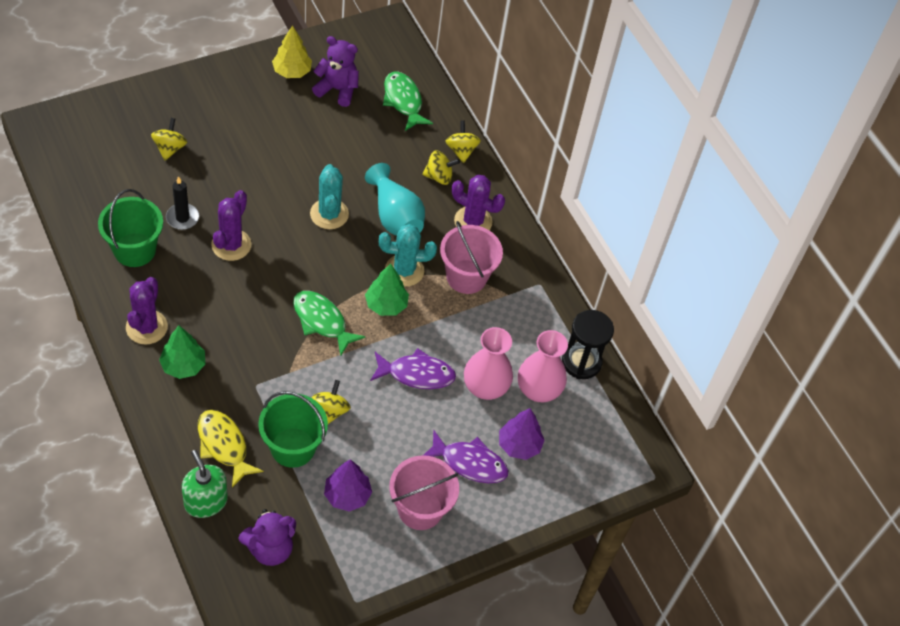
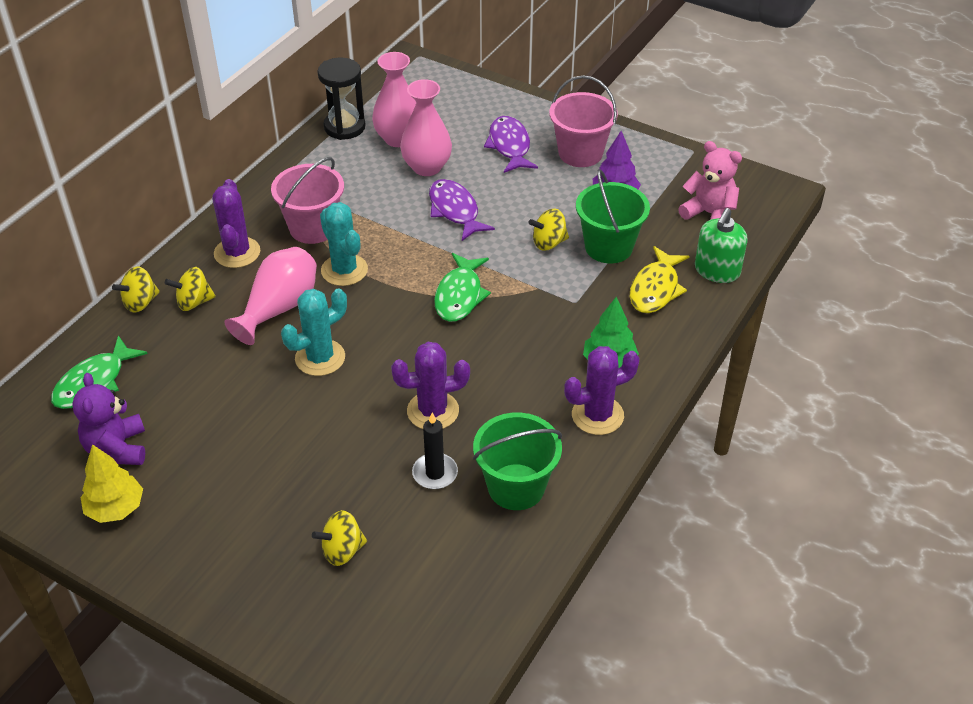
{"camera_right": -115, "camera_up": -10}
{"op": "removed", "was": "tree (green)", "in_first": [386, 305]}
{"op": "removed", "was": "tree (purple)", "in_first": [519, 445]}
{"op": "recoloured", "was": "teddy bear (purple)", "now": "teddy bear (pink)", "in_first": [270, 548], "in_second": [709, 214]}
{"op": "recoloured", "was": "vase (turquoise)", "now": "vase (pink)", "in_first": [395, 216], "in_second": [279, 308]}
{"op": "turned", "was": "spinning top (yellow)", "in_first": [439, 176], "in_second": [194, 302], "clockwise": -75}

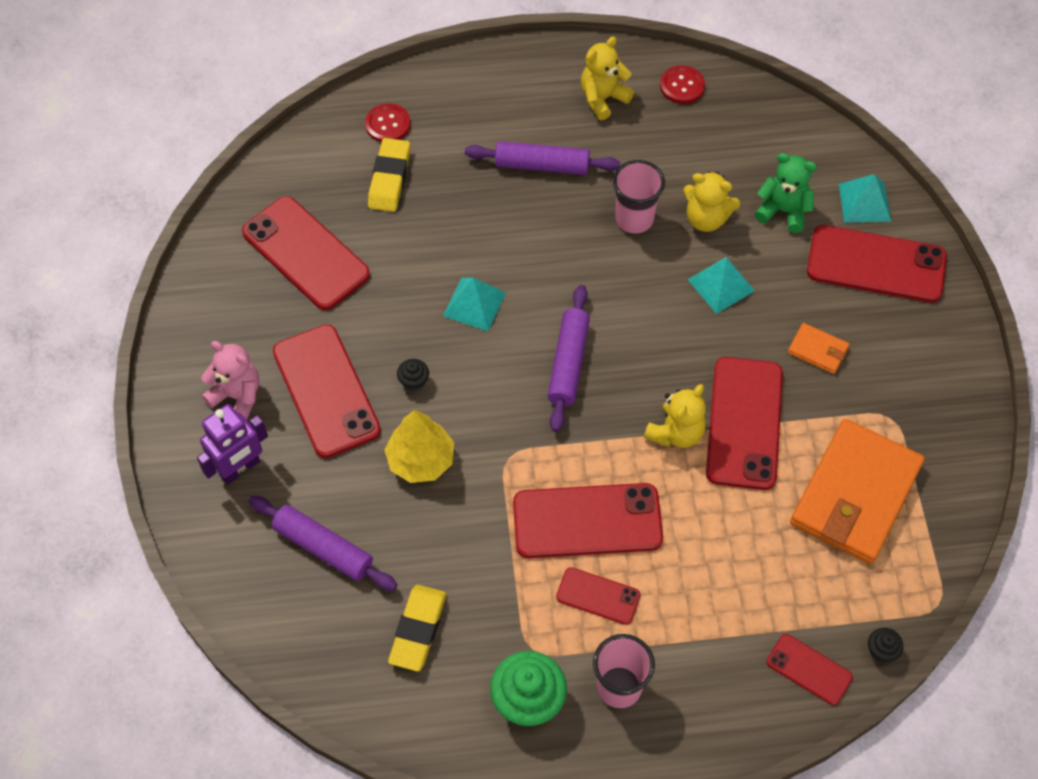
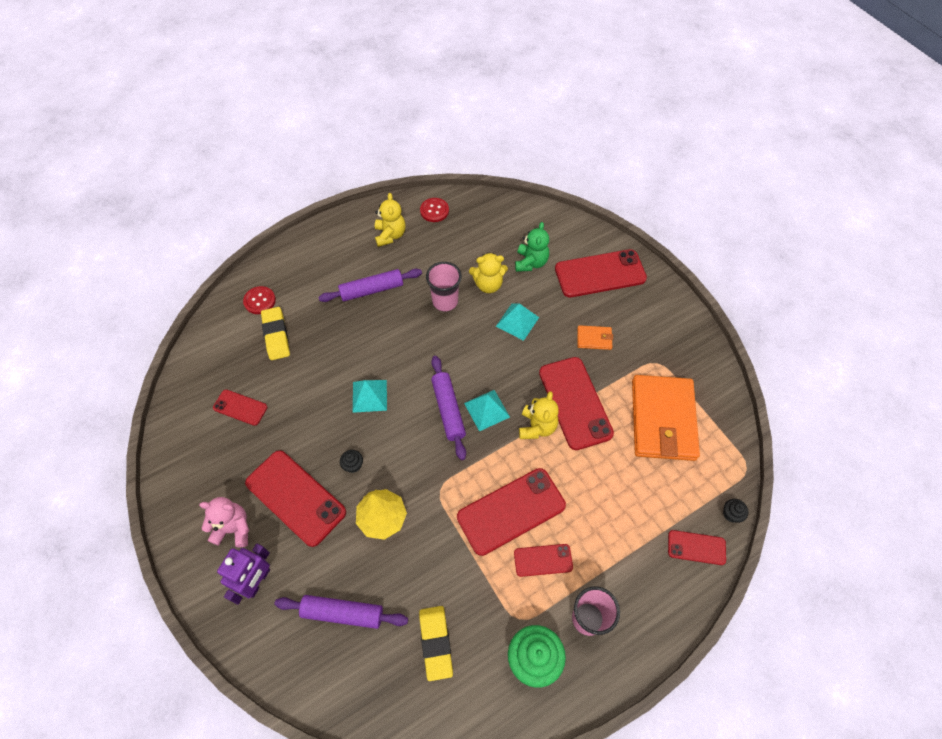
{"camera_right": -25, "camera_up": 0}
{"op": "moved", "was": "pyramid (turquoise)", "in_first": [864, 202], "in_second": [487, 410]}
{"op": "turned", "was": "teddy bear (yellow)", "in_first": [603, 98], "in_second": [390, 235], "clockwise": 150}
{"op": "turned", "was": "teddy bear (green)", "in_first": [783, 211], "in_second": [531, 262], "clockwise": 105}
{"op": "resized", "was": "phone (red)", "in_first": [305, 253], "in_second": [240, 407], "ratio": 0.53}

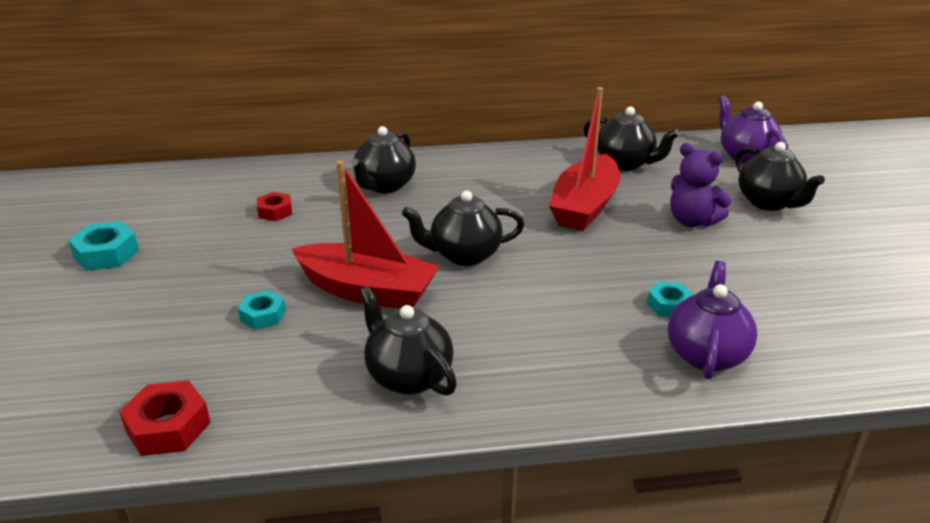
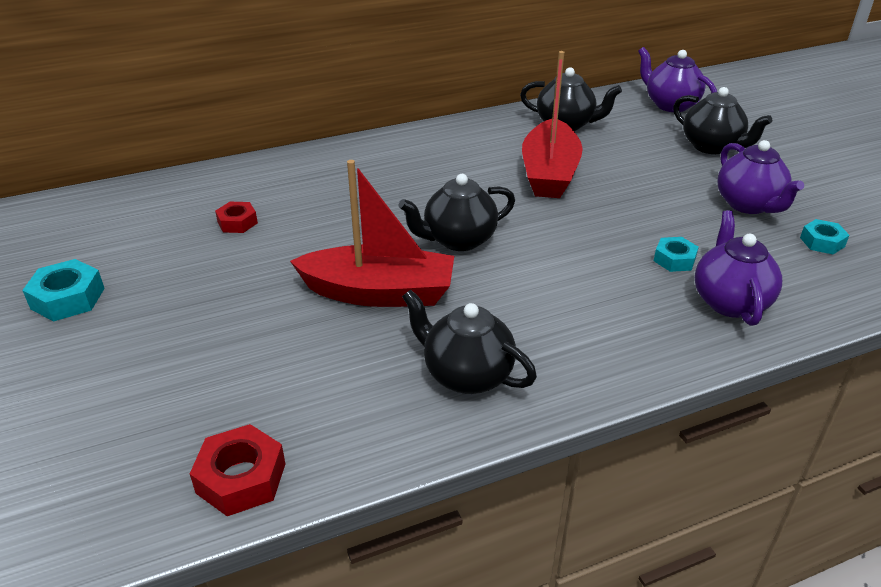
{"camera_right": -15, "camera_up": 5}
{"op": "removed", "was": "teapot (black)", "in_first": [384, 185]}
{"op": "removed", "was": "teddy bear (purple)", "in_first": [692, 221]}
{"op": "added", "now": "teapot (purple)", "in_second": [748, 205]}
{"op": "moved", "was": "nut (turquoise)", "in_first": [263, 315], "in_second": [822, 242]}

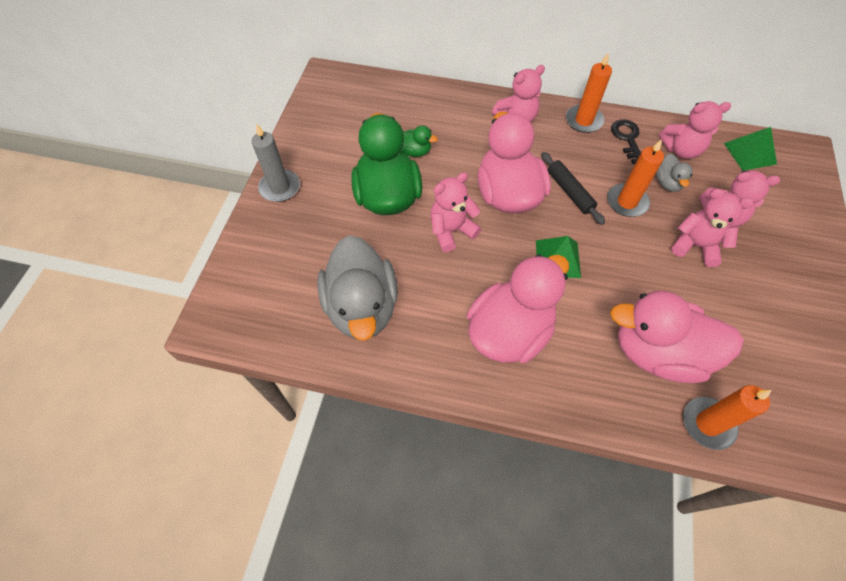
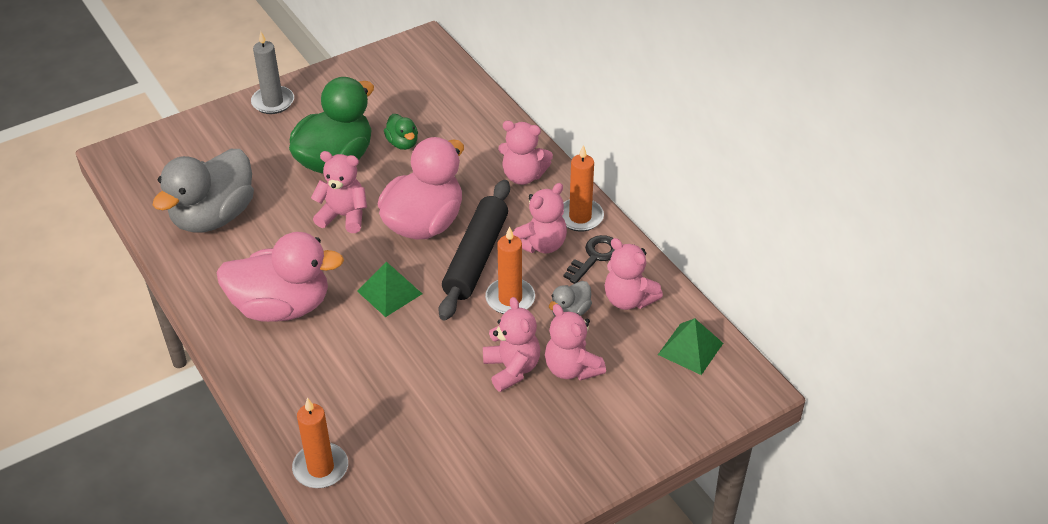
{"camera_right": 45, "camera_up": -15}
{"op": "removed", "was": "duck (pink)", "in_first": [657, 352]}
{"op": "added", "now": "teddy bear (pink)", "in_second": [541, 244]}
{"op": "resized", "was": "rolling pin (black)", "in_first": [569, 192], "in_second": [476, 257], "ratio": 1.68}

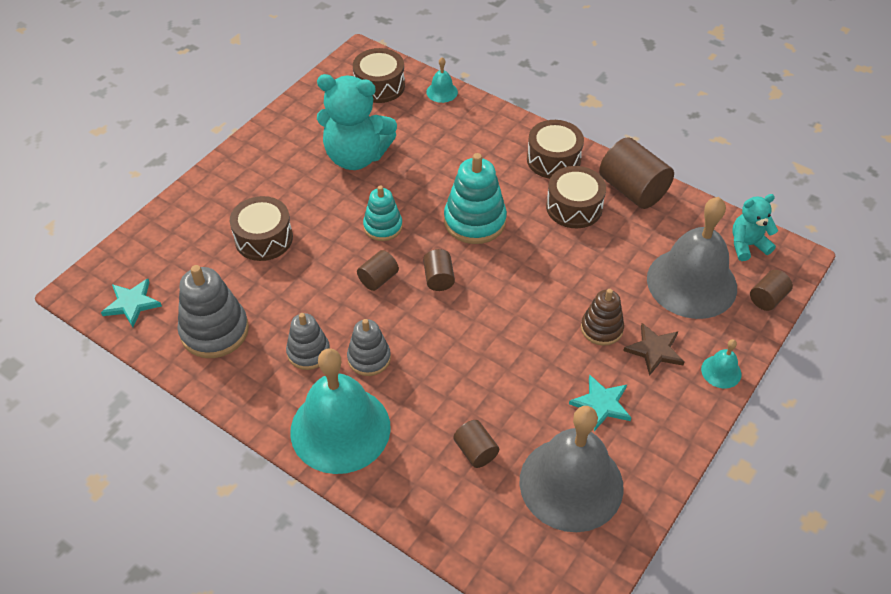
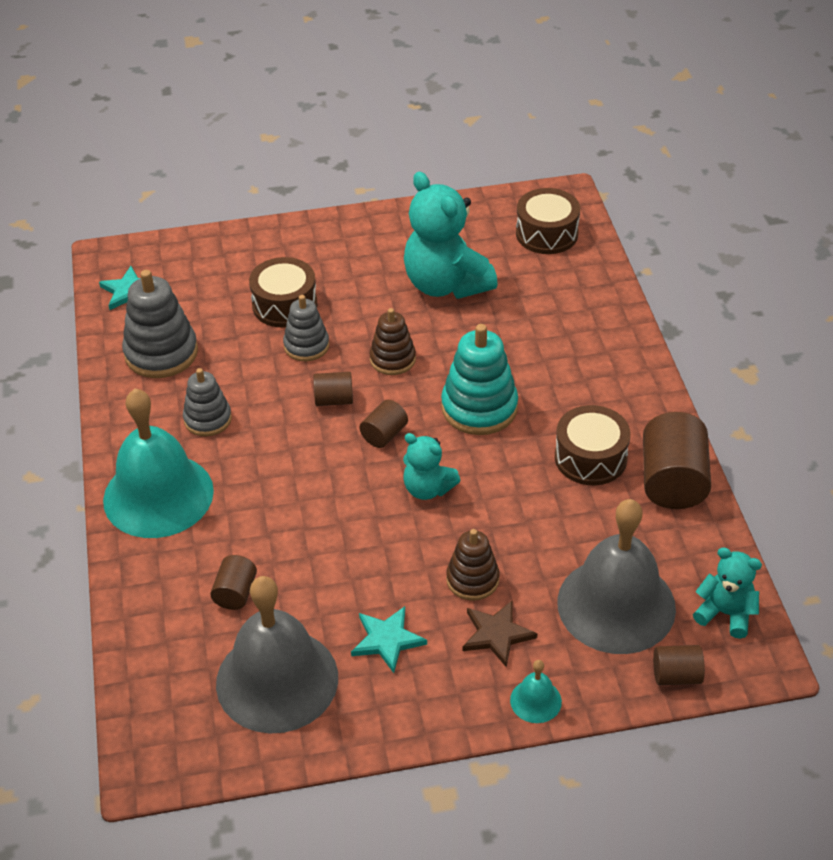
{"camera_right": 45, "camera_up": -5}
{"op": "removed", "was": "bell (turquoise)", "in_first": [442, 92]}
{"op": "removed", "was": "drum (brown)", "in_first": [553, 159]}
{"op": "added", "now": "teddy bear (turquoise)", "in_second": [428, 489]}
{"op": "moved", "was": "stacking toy (grey)", "in_first": [369, 358], "in_second": [306, 346]}
{"op": "recoloured", "was": "stacking toy (turquoise)", "now": "stacking toy (brown)", "in_first": [383, 227], "in_second": [392, 359]}

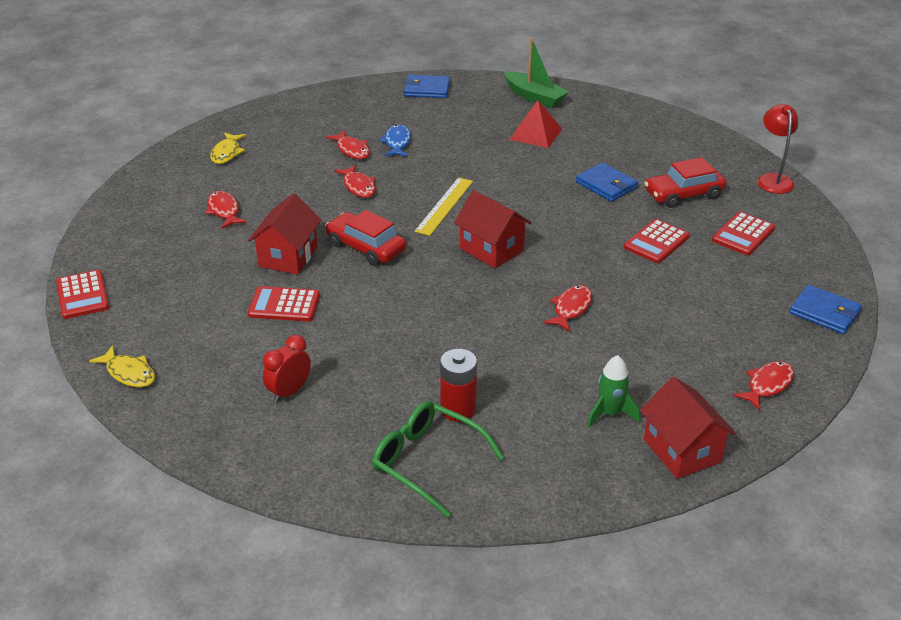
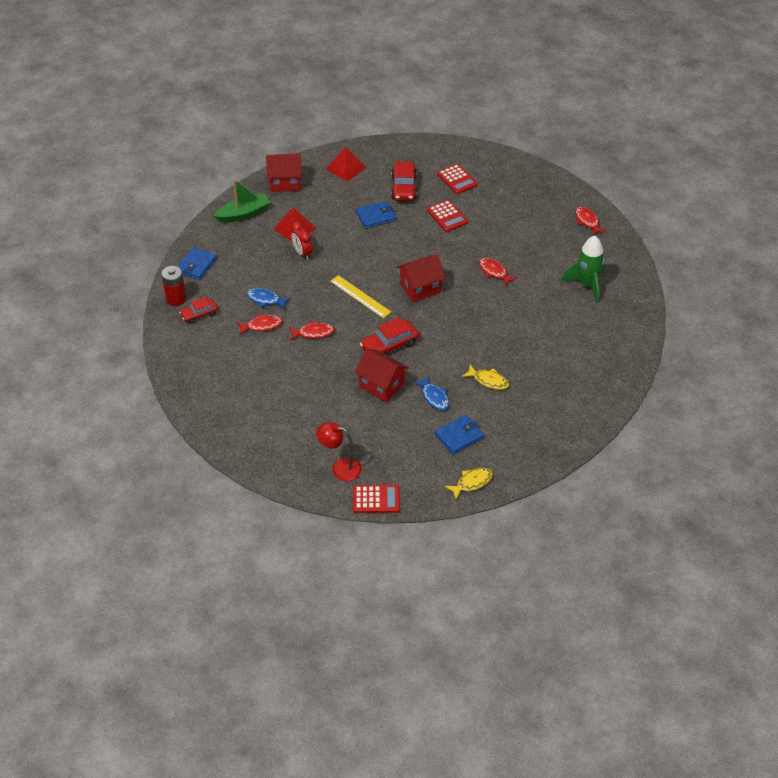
{"camera_right": -70, "camera_up": 10}
{"op": "removed", "was": "fish (red)", "in_first": [224, 211]}
{"op": "removed", "was": "glasses (green)", "in_first": [427, 462]}
{"op": "added", "now": "car (red)", "in_second": [199, 314]}
{"op": "added", "now": "pyramid (red)", "in_second": [346, 168]}
{"op": "moved", "was": "fish (yellow)", "in_first": [227, 153], "in_second": [488, 380]}
{"op": "moved", "was": "clock (red)", "in_first": [289, 392], "in_second": [302, 253]}
{"op": "moved", "was": "battery (red)", "in_first": [458, 409], "in_second": [176, 299]}
{"op": "moved", "was": "house (red)", "in_first": [682, 450], "in_second": [285, 182]}
{"op": "moved", "was": "lamp (red)", "in_first": [773, 179], "in_second": [340, 468]}
{"op": "moved", "was": "wallet (blue)", "in_first": [824, 312], "in_second": [459, 436]}
{"op": "replaced", "was": "calculator (red)", "now": "fish (blue)", "in_first": [284, 305], "in_second": [434, 397]}
{"op": "resized", "was": "rocket (green)", "in_first": [610, 413], "in_second": [587, 285], "ratio": 1.55}

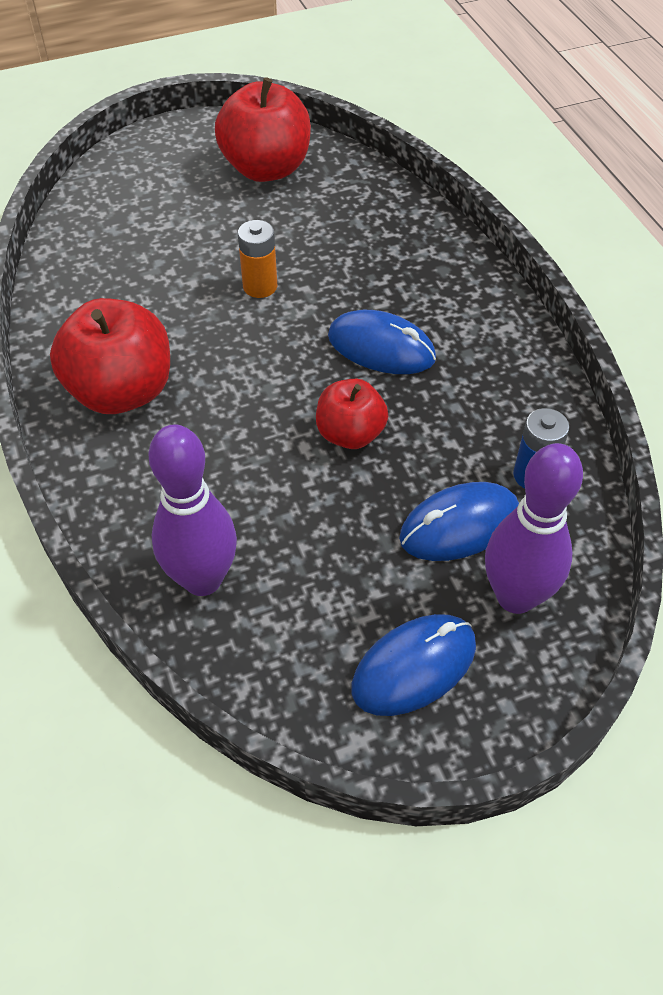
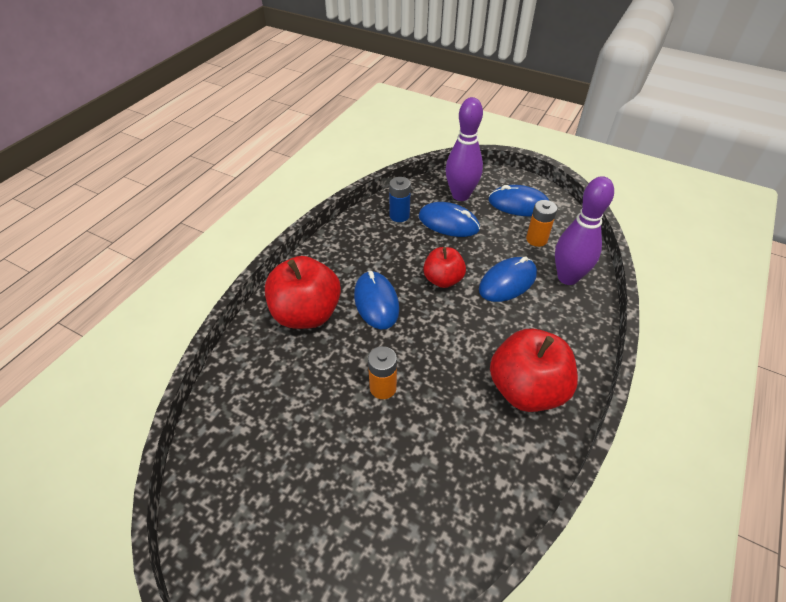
{"camera_right": -130, "camera_up": -5}
{"op": "added", "now": "mouse (blue)", "in_second": [507, 282]}
{"op": "added", "now": "battery (orange)", "in_second": [536, 239]}
{"op": "moved", "was": "apple (red)", "in_first": [266, 168], "in_second": [306, 314]}

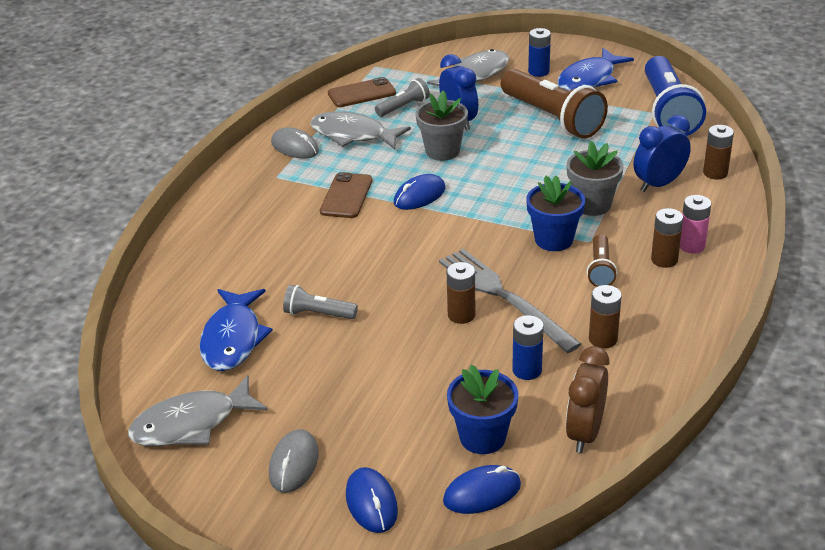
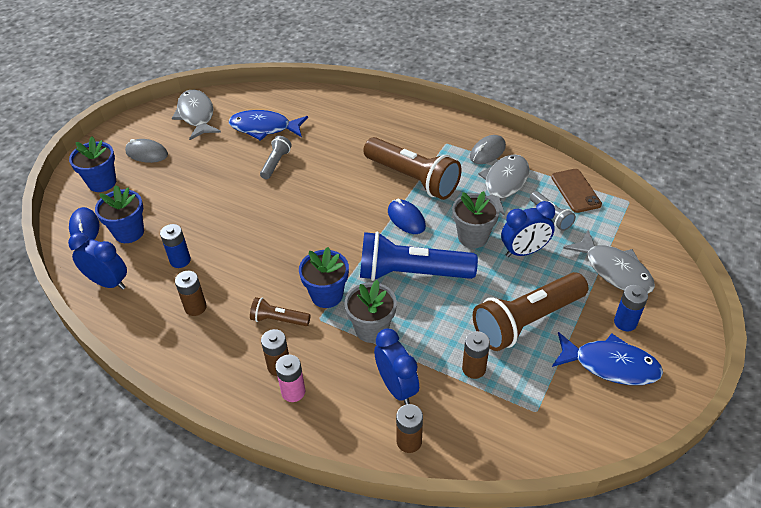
{"camera_right": 95, "camera_up": 10}
{"op": "removed", "was": "fork (grey)", "in_first": [504, 297]}
{"op": "moved", "was": "battery (brown)", "in_first": [461, 315], "in_second": [473, 369]}
{"op": "moved", "was": "flashlight (blue)", "in_first": [668, 112], "in_second": [411, 273]}
{"op": "replaced", "was": "phone (brown)", "now": "flashlight (brown)", "in_first": [346, 196], "in_second": [413, 178]}
{"op": "replaced", "was": "mouse (blue)", "now": "flower pot (blue)", "in_first": [371, 503], "in_second": [102, 182]}
{"op": "recoloured", "was": "clock (brown)", "now": "clock (blue)", "in_first": [585, 433], "in_second": [108, 282]}
{"op": "turned", "was": "fish (blue)", "in_first": [589, 79], "in_second": [610, 365], "clockwise": 150}

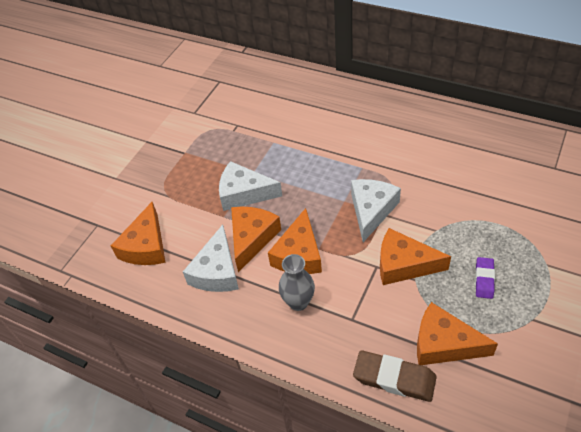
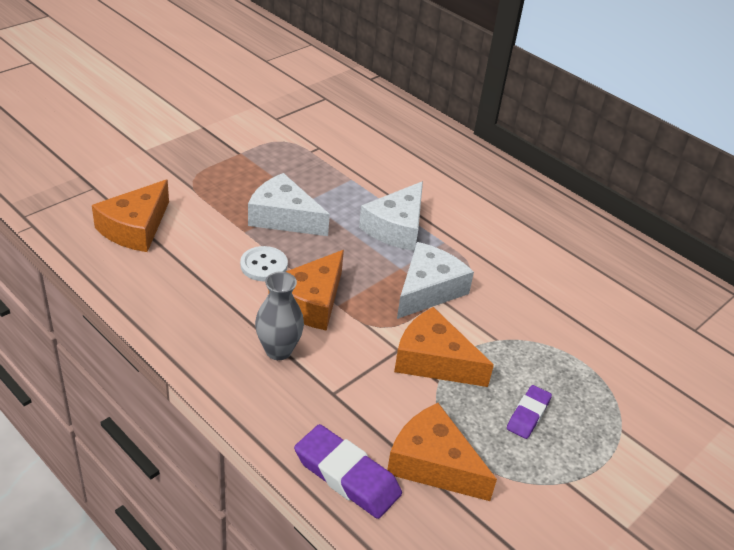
{"camera_right": 10, "camera_up": -10}
{"op": "moved", "was": "cheese (white)", "in_first": [217, 271], "in_second": [396, 227]}
{"op": "replaced", "was": "cheese (orange)", "now": "button (white)", "in_first": [252, 238], "in_second": [264, 265]}
{"op": "recoloured", "was": "eraser (brown)", "now": "eraser (purple)", "in_first": [394, 378], "in_second": [347, 476]}

